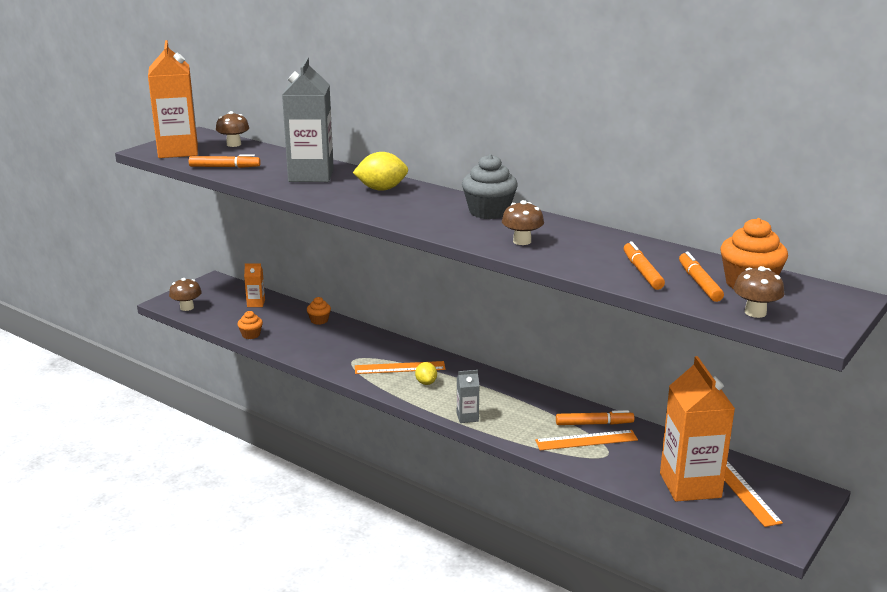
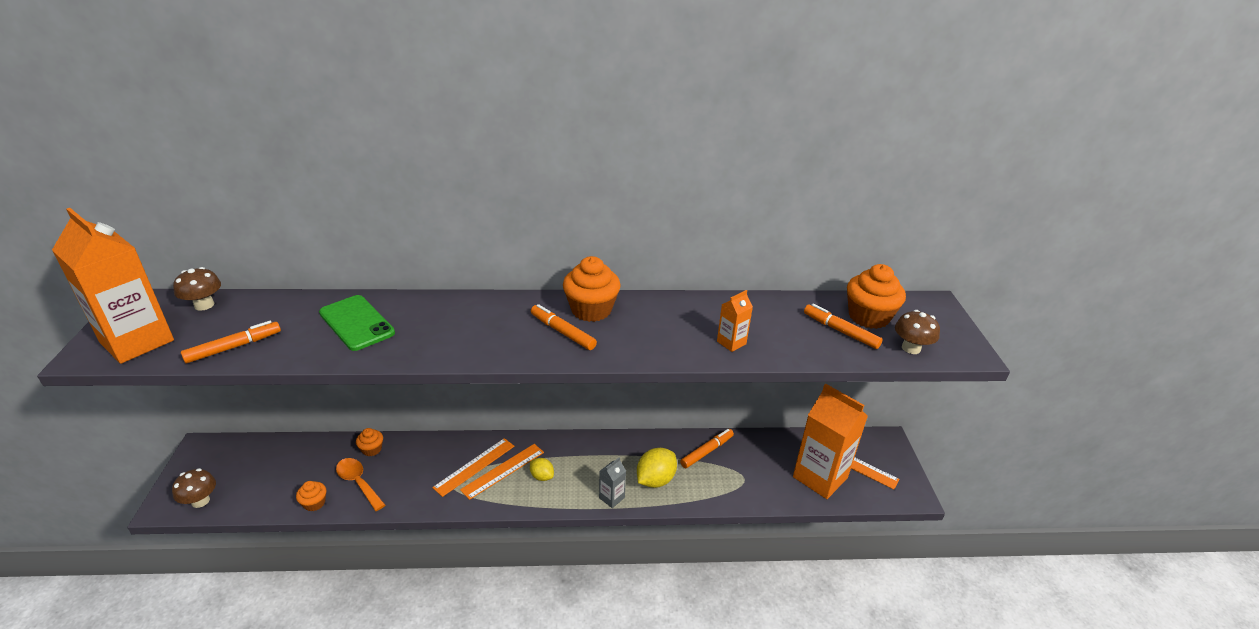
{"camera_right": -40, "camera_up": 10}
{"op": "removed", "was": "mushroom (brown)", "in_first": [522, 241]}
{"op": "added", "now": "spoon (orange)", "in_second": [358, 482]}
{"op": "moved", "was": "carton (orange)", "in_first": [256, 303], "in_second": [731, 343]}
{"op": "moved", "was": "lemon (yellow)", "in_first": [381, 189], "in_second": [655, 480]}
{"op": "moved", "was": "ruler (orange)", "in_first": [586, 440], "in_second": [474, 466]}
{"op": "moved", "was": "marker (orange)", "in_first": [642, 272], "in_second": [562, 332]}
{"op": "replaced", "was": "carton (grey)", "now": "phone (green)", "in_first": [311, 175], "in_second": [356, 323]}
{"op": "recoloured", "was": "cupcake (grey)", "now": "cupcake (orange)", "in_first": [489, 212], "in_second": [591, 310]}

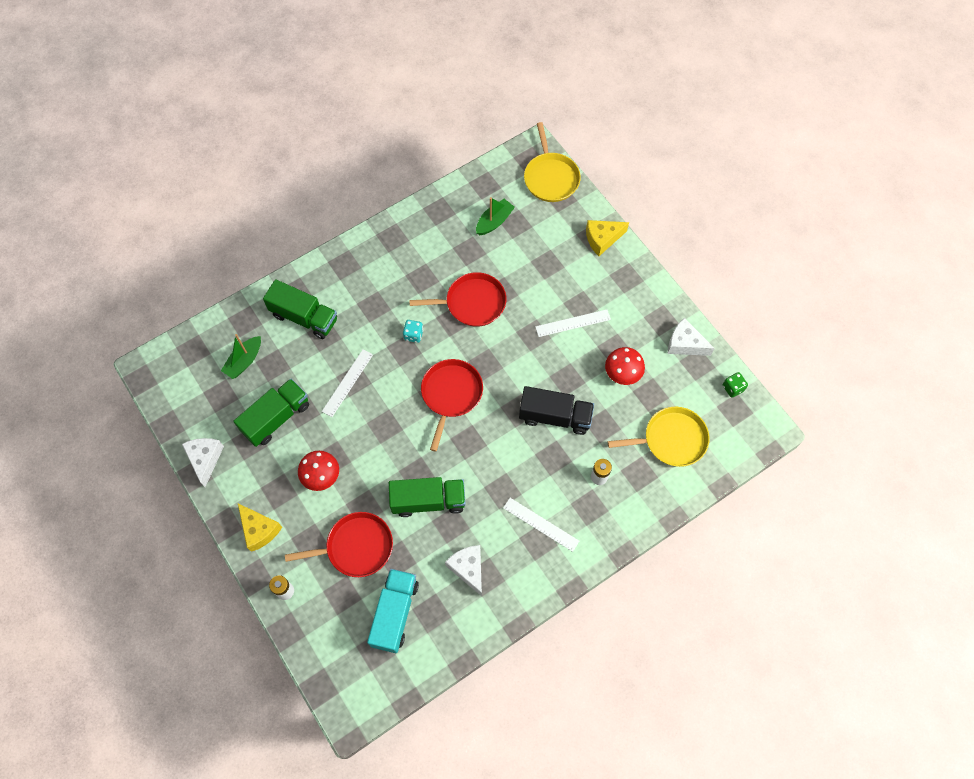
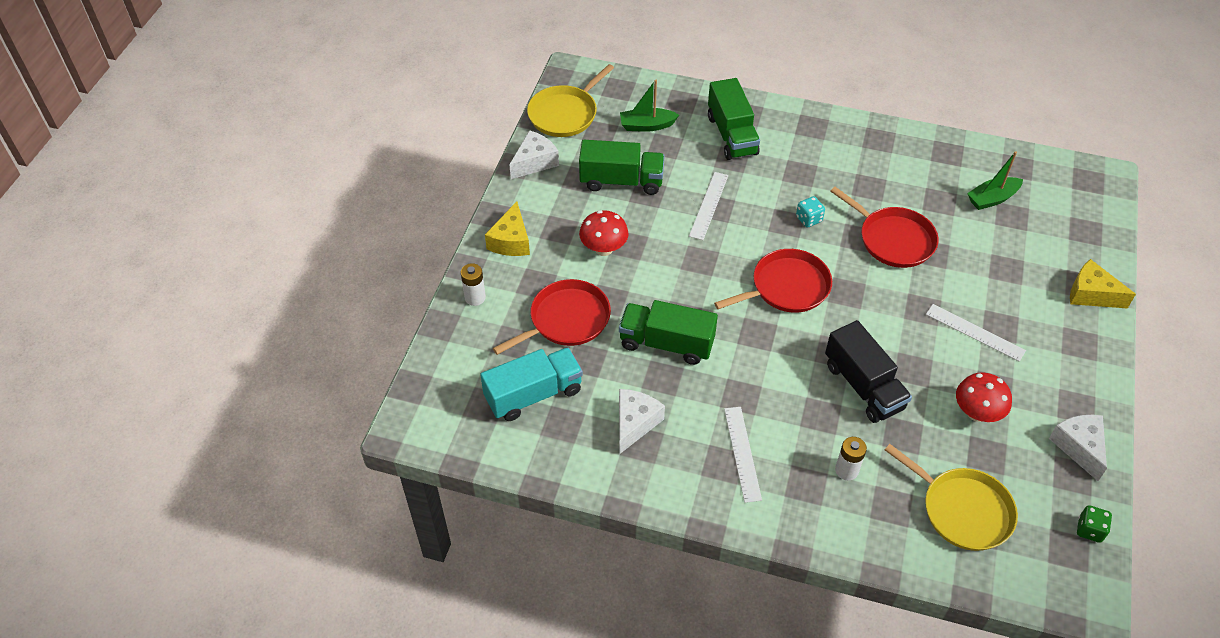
{"camera_right": 50, "camera_up": -15}
{"op": "moved", "was": "pan (yellow)", "in_first": [551, 177], "in_second": [565, 114]}
{"op": "turned", "was": "pan (red)", "in_first": [356, 547], "in_second": [566, 320], "clockwise": -75}
{"op": "turned", "was": "ruler (white)", "in_first": [347, 382], "in_second": [708, 205], "clockwise": -60}
{"op": "turned", "was": "truck (green)", "in_first": [428, 501], "in_second": [666, 343], "clockwise": 150}
{"op": "turned", "was": "boat (green)", "in_first": [494, 221], "in_second": [992, 199], "clockwise": 150}

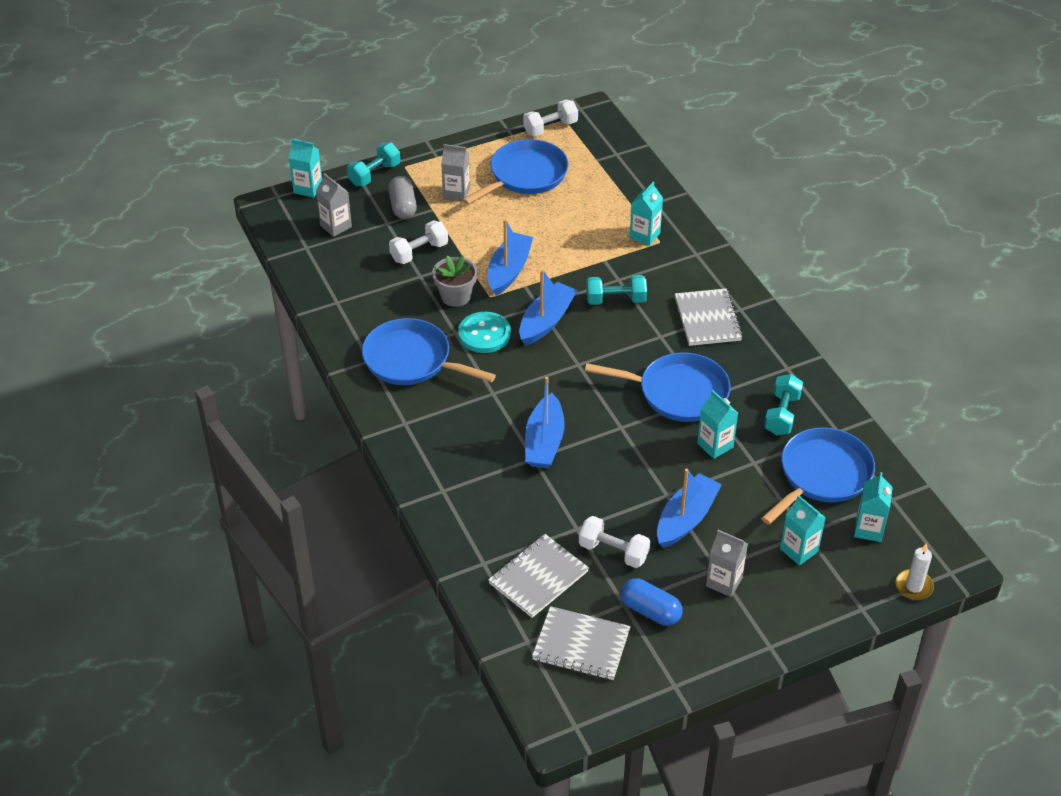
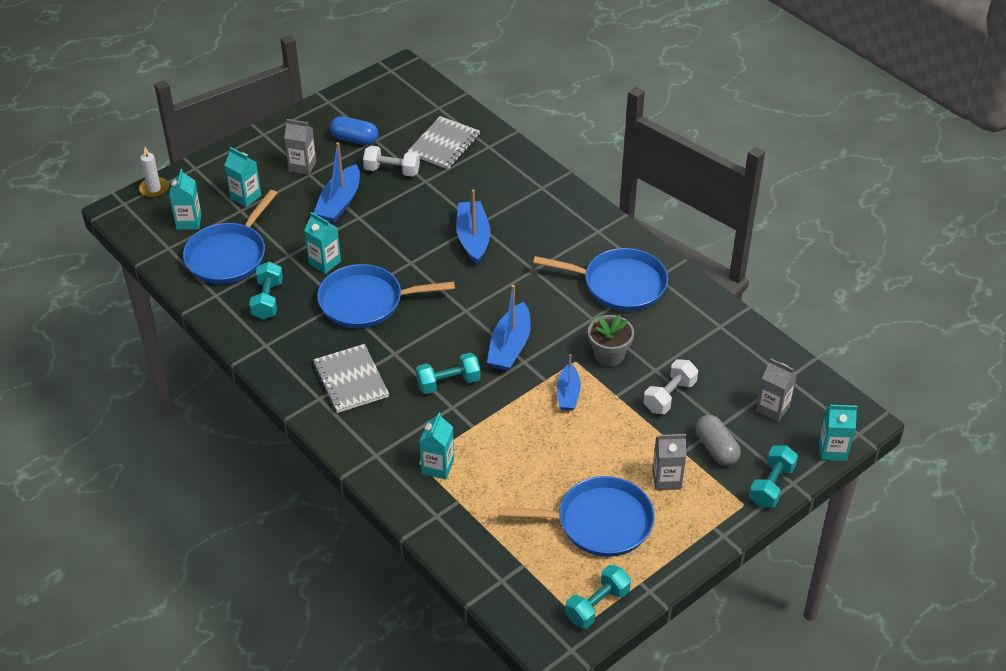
{"camera_right": 165, "camera_up": 0}
{"op": "removed", "was": "button (turquoise)", "in_first": [484, 334]}
{"op": "removed", "was": "notebook (grey)", "in_first": [581, 645]}
{"op": "recoloured", "was": "dumbbell (white)", "now": "dumbbell (turquoise)", "in_first": [550, 128], "in_second": [597, 605]}
{"op": "turned", "was": "pan (blue)", "in_first": [525, 175], "in_second": [599, 522], "clockwise": -120}
{"op": "resized", "was": "boat (blue)", "in_first": [509, 270], "in_second": [568, 394], "ratio": 0.65}

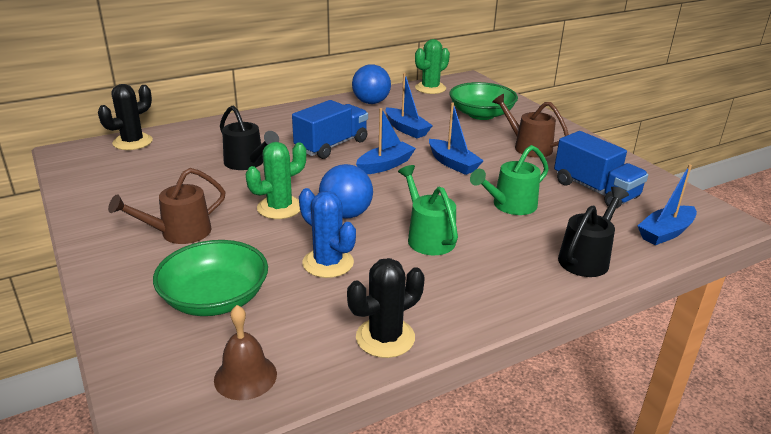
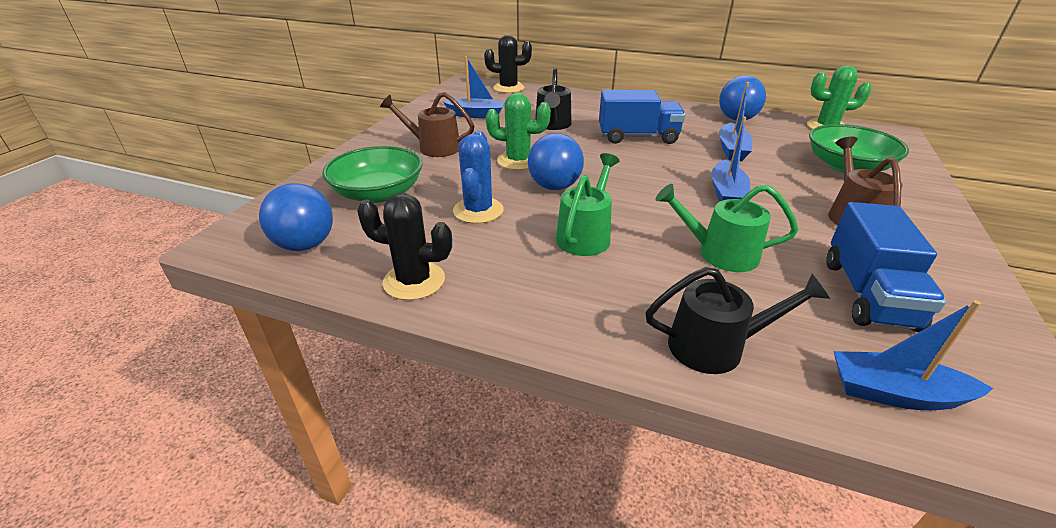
{"camera_right": 50, "camera_up": 5}
{"op": "moved", "was": "boat (blue)", "in_first": [385, 165], "in_second": [476, 115]}
{"op": "replaced", "was": "bell (brown)", "now": "ball (blue)", "in_first": [245, 376], "in_second": [305, 245]}

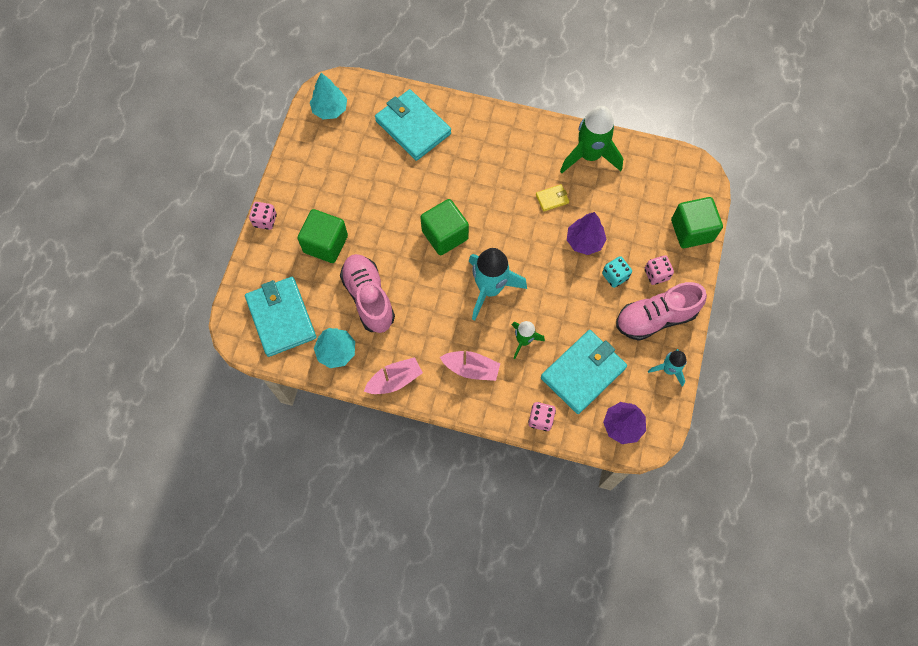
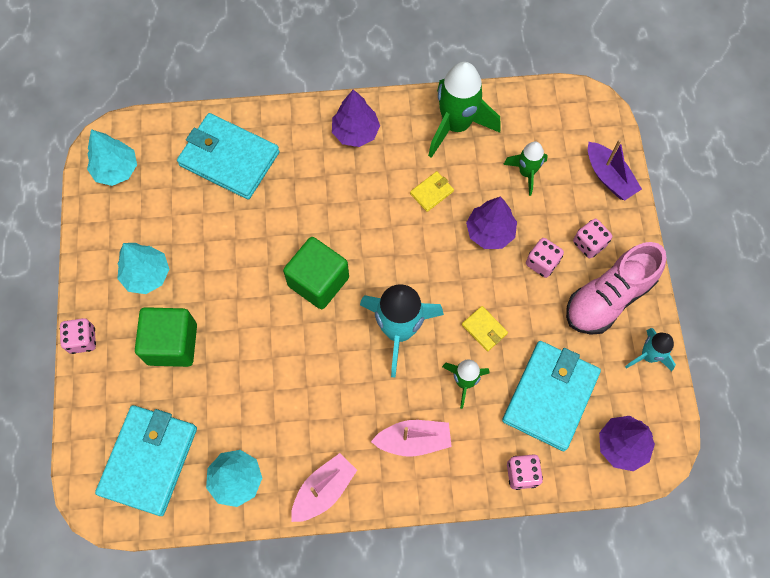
{"camera_right": -20, "camera_up": 0}
{"op": "removed", "was": "shoe (pink)", "in_first": [368, 298]}
{"op": "added", "now": "tree (turquoise)", "in_second": [147, 275]}
{"op": "added", "now": "tree (purple)", "in_second": [355, 132]}
{"op": "added", "now": "wallet (yellow)", "in_second": [484, 329]}
{"op": "added", "now": "rocket (green)", "in_second": [526, 173]}
{"op": "replaced", "was": "cube (green)", "now": "boat (purple)", "in_first": [691, 230], "in_second": [609, 177]}
{"op": "recoloured", "was": "dice (turquoise)", "now": "dice (pink)", "in_first": [615, 276], "in_second": [542, 263]}
{"op": "turned", "was": "wallet (turquoise)", "in_first": [281, 318], "in_second": [149, 461], "clockwise": 60}

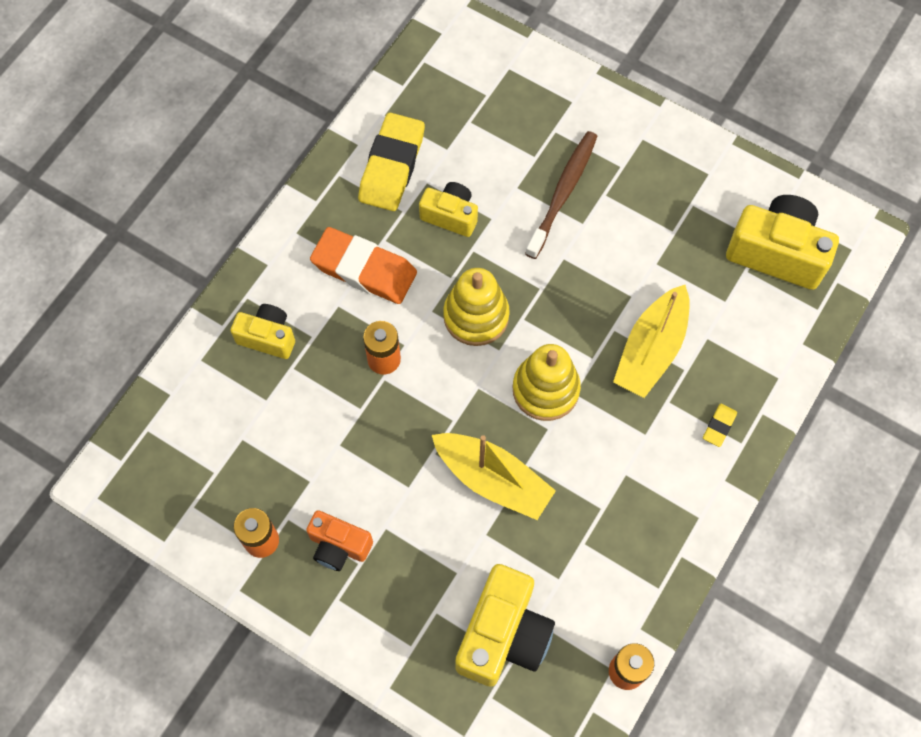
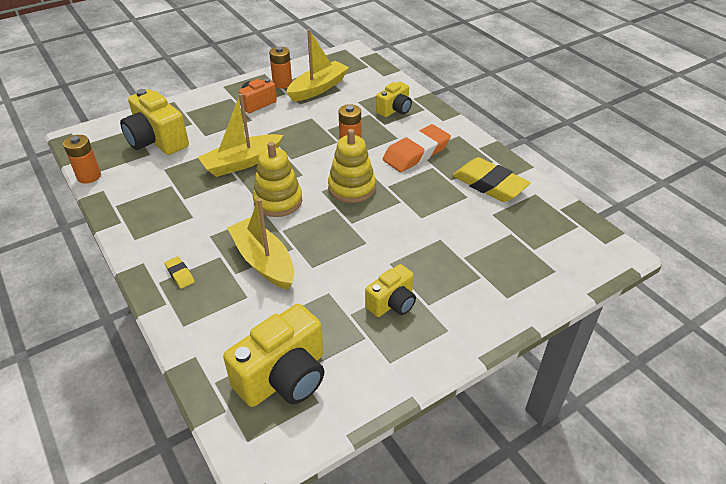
{"camera_right": 115, "camera_up": -25}
{"op": "removed", "was": "toothbrush (brown)", "in_first": [563, 192]}
{"op": "added", "now": "boat (yellow)", "in_second": [318, 88]}
{"op": "moved", "was": "camera (yellow)", "in_first": [450, 216], "in_second": [392, 303]}

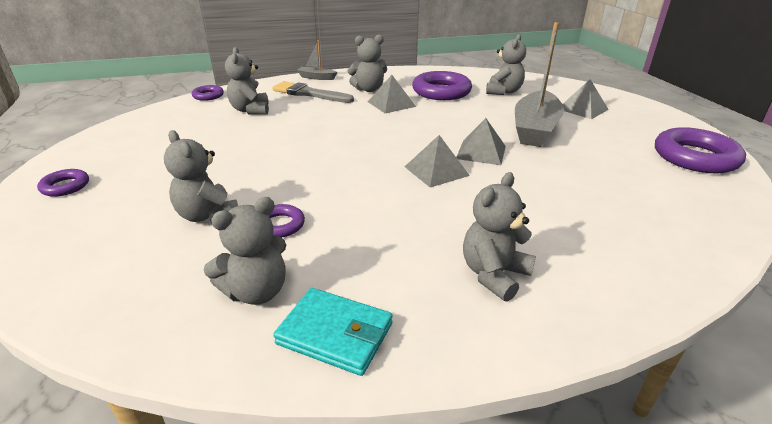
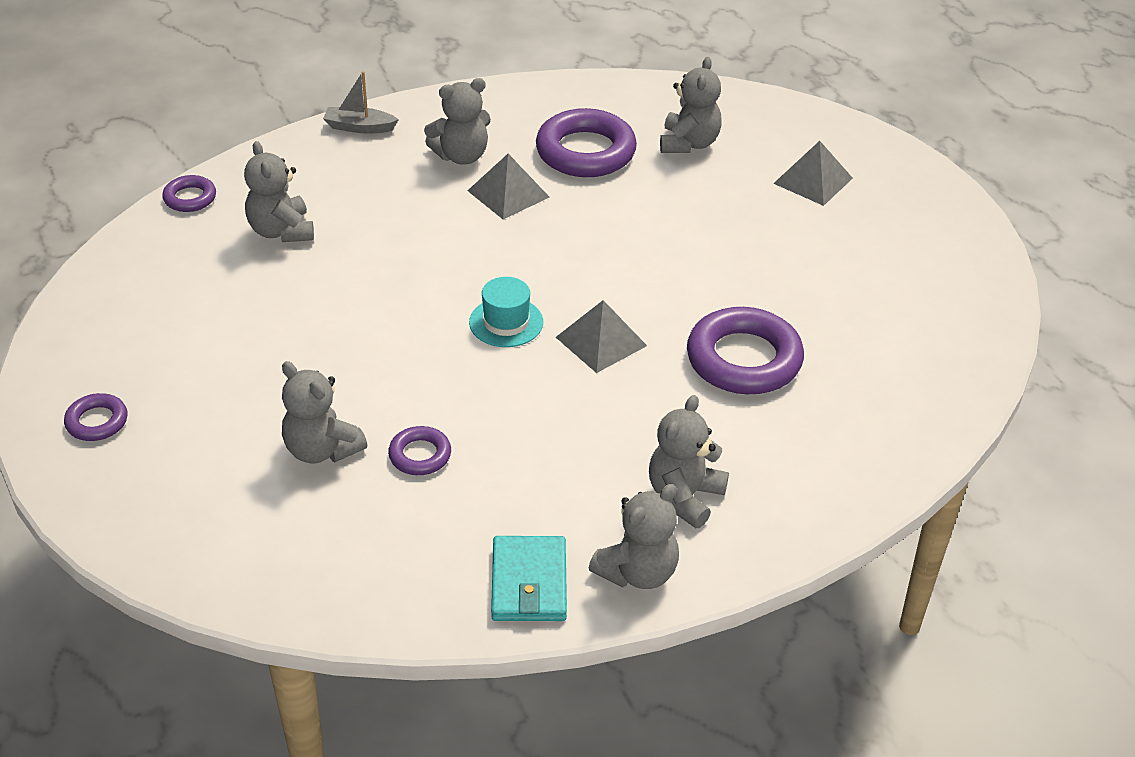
{"camera_right": -10, "camera_up": 10}
{"op": "removed", "was": "brush (grey)", "in_first": [309, 93]}
{"op": "removed", "was": "pyramid (grey)", "in_first": [481, 152]}
{"op": "removed", "was": "boat (grey)", "in_first": [535, 129]}
{"op": "added", "now": "hat (turquoise)", "in_second": [506, 322]}
{"op": "moved", "was": "teddy bear (grey)", "in_first": [256, 291], "in_second": [637, 572]}
{"op": "moved", "was": "ring (purple)", "in_first": [695, 157], "in_second": [744, 359]}
{"op": "turned", "was": "wallet (turquoise)", "in_first": [335, 334], "in_second": [529, 583], "clockwise": 75}

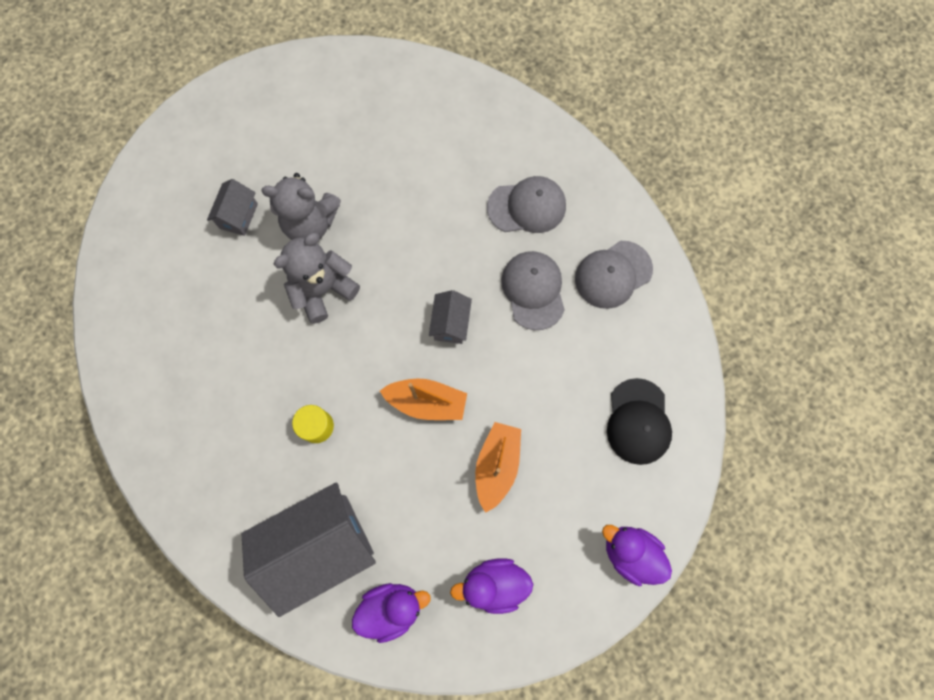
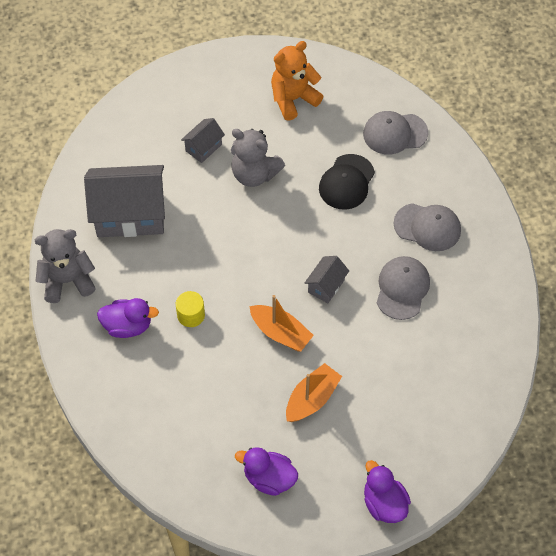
{"camera_right": 25, "camera_up": -15}
{"op": "added", "now": "teddy bear (orange)", "in_second": [293, 99]}
{"op": "moved", "was": "house (grey)", "in_first": [320, 545], "in_second": [130, 215]}
{"op": "moved", "was": "teddy bear (grey)", "in_first": [323, 290], "in_second": [67, 280]}
{"op": "moved", "was": "duck (purple)", "in_first": [391, 607], "in_second": [128, 326]}
{"op": "moved", "was": "cap (grey)", "in_first": [613, 274], "in_second": [395, 133]}
{"op": "moved", "was": "cap (black)", "in_first": [638, 421], "in_second": [346, 182]}

